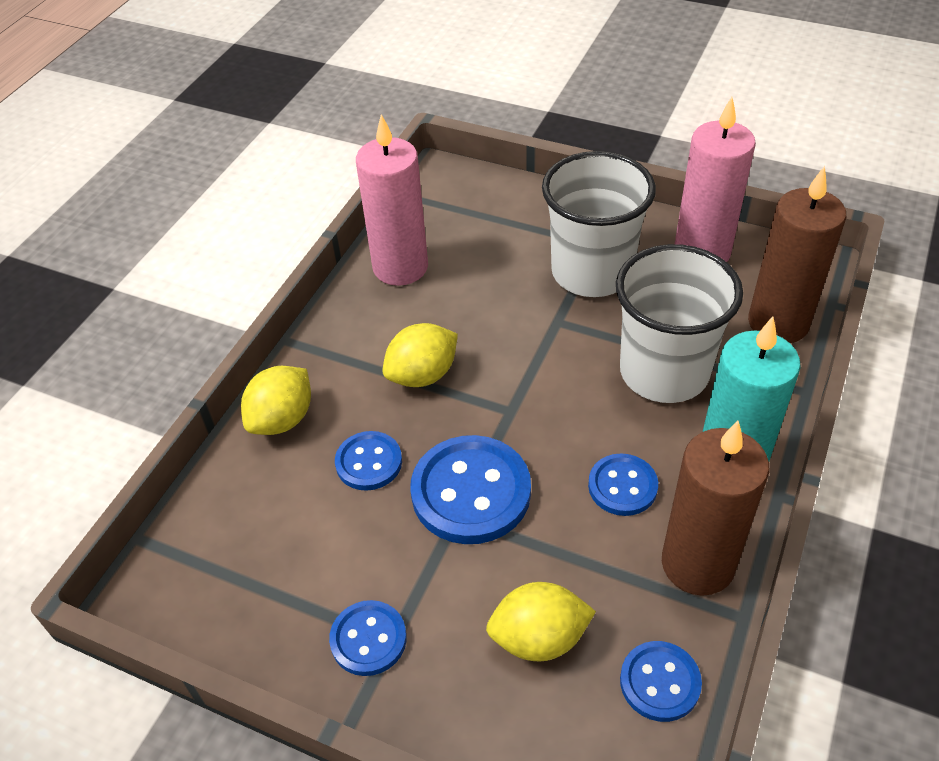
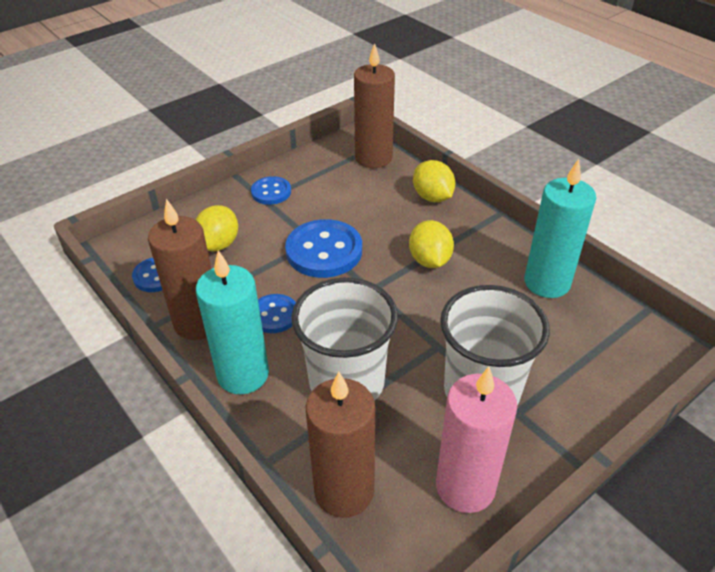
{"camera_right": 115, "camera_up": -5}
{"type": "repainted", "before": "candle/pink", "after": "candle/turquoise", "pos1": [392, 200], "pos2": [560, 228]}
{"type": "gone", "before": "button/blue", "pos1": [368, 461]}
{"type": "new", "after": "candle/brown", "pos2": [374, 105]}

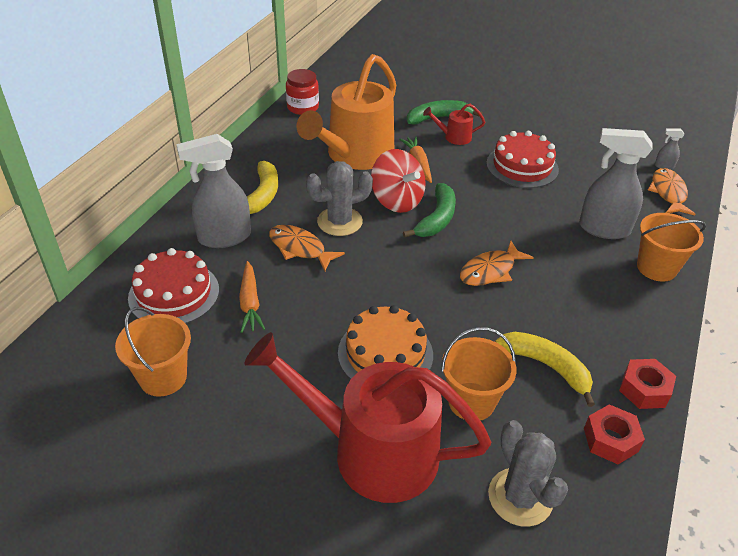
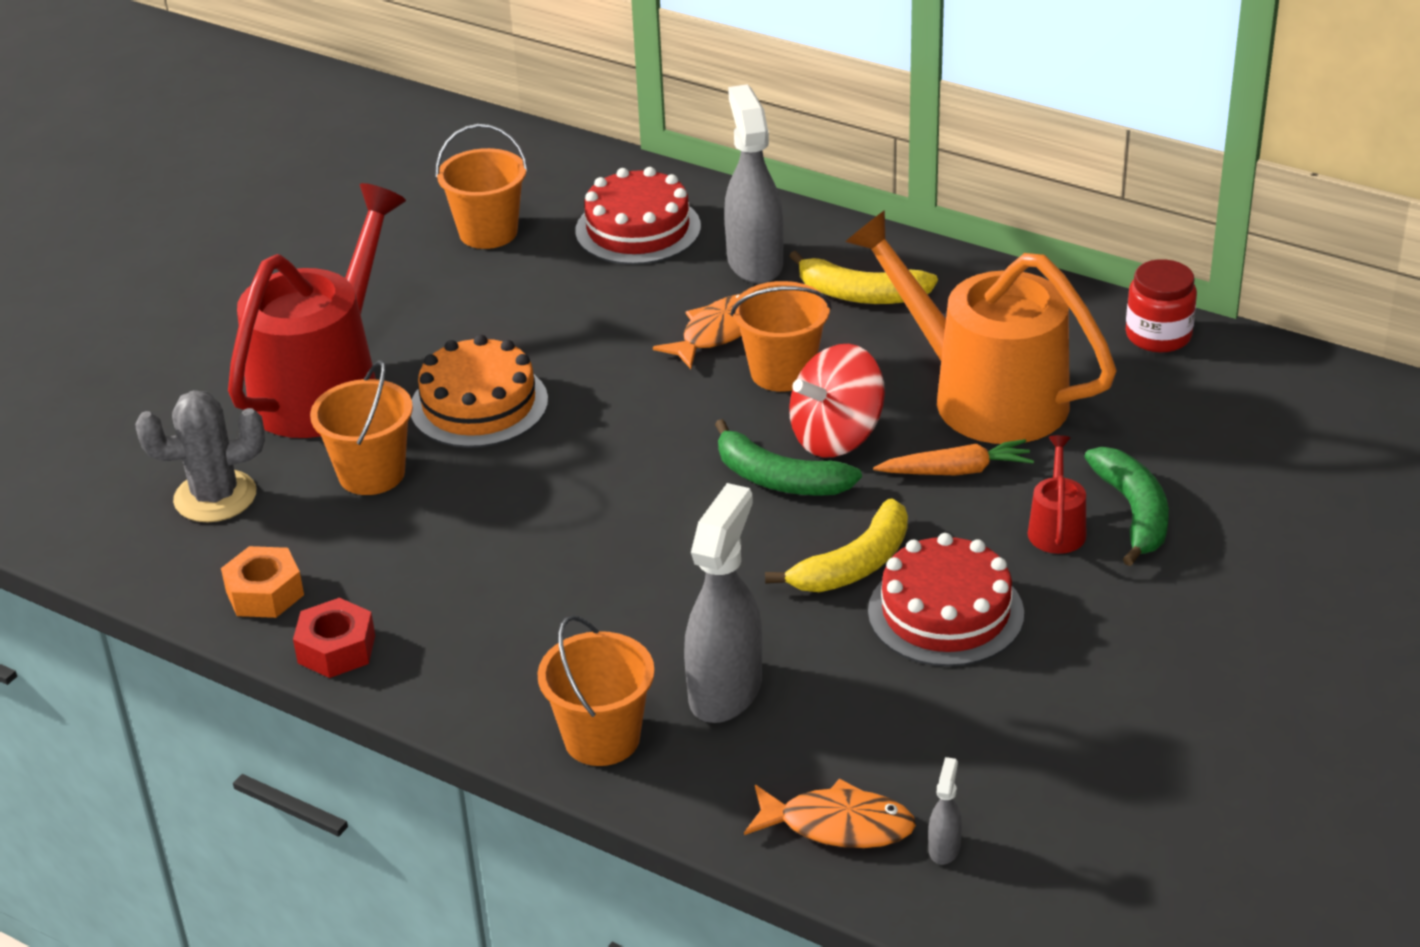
{"camera_right": 100, "camera_up": -5}
{"type": "swapped", "before": "cactus/grey", "after": "bucket/orange", "pos1": [339, 198], "pos2": [781, 336]}
{"type": "gone", "before": "fish/orange", "pos1": [497, 263]}
{"type": "gone", "before": "carrot/orange", "pos1": [252, 297]}
{"type": "shifted", "before": "banana/yellow", "pos1": [545, 369], "pos2": [836, 545]}
{"type": "repainted", "before": "nut/red", "after": "nut/orange", "pos1": [614, 434], "pos2": [262, 582]}

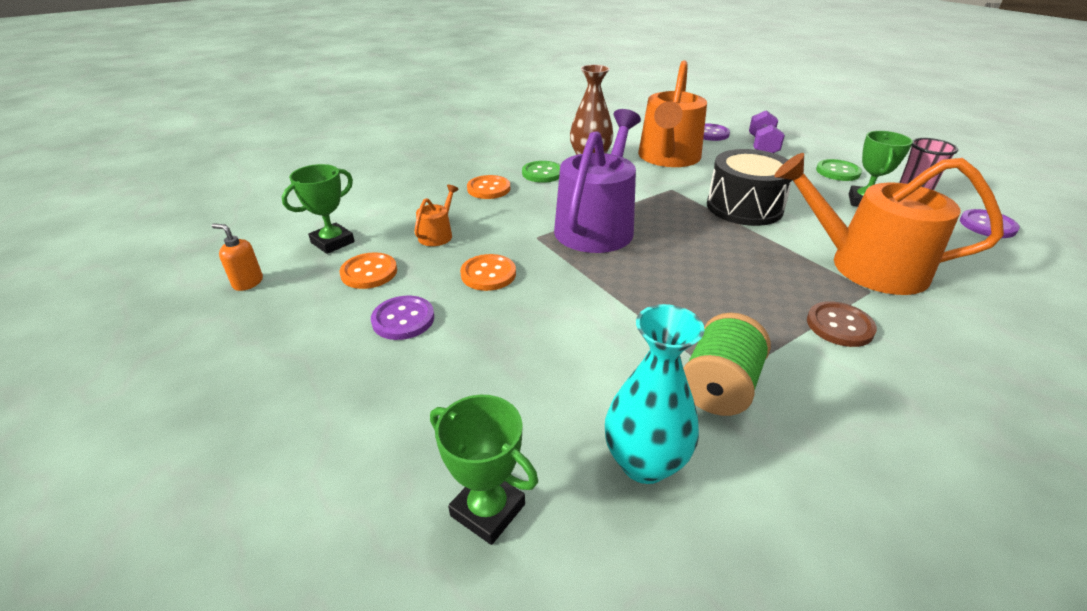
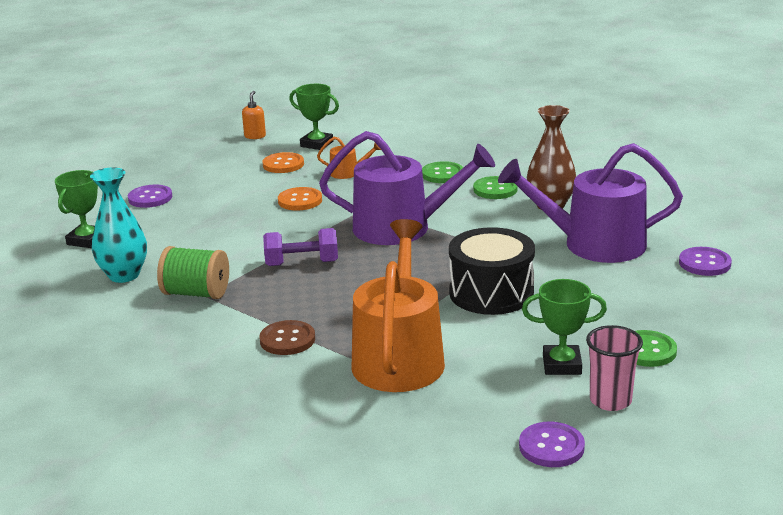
{"camera_right": 75, "camera_up": -10}
{"type": "repainted", "before": "watering can/orange", "after": "watering can/purple", "pos1": [672, 113], "pos2": [590, 203]}
{"type": "shifted", "before": "dumbbell/purple", "pos1": [767, 131], "pos2": [300, 247]}
{"type": "repainted", "before": "button/orange", "after": "button/green", "pos1": [488, 187], "pos2": [443, 172]}
{"type": "shifted", "before": "button/purple", "pos1": [402, 318], "pos2": [150, 196]}

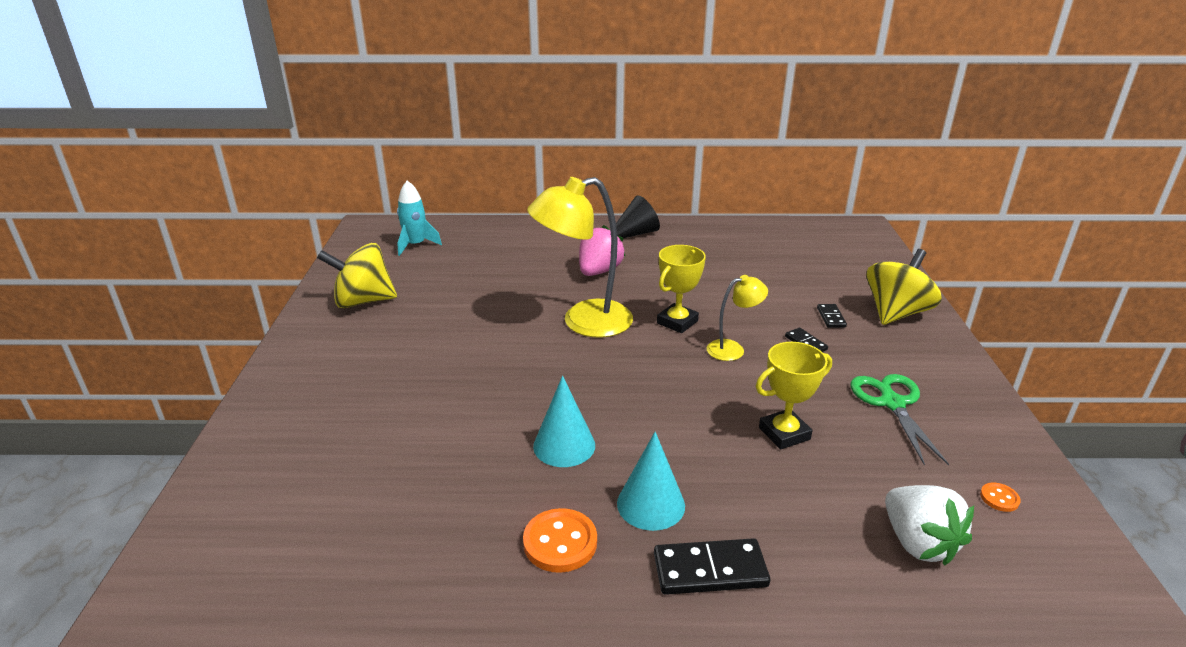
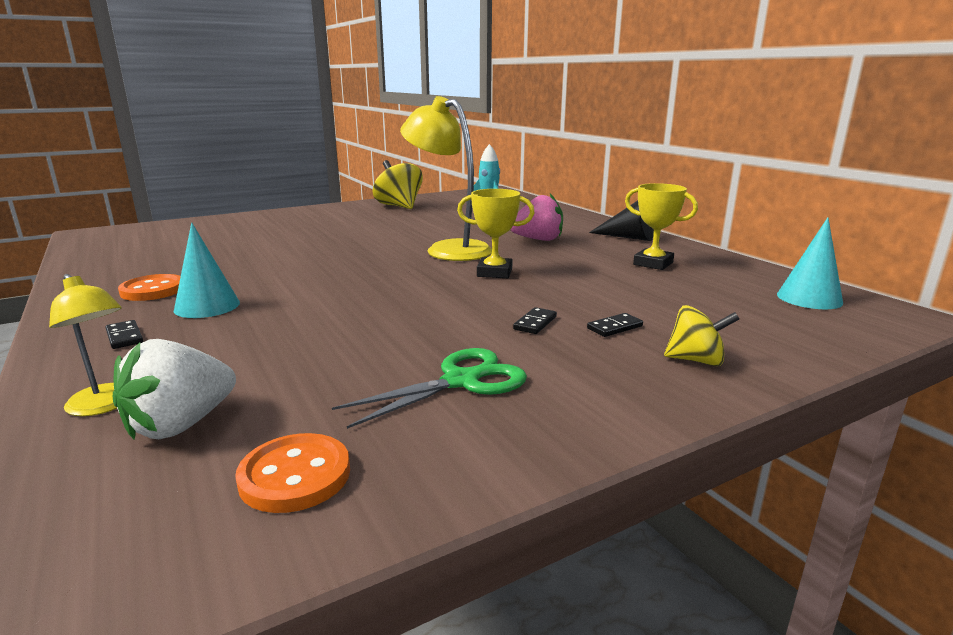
{"camera_right": 60, "camera_up": -10}
{"type": "scaled", "before": "spinning top/yellow", "pos1": [904, 287], "pos2": [701, 335], "scale": 0.59}
{"type": "shifted", "before": "lamp/yellow", "pos1": [737, 318], "pos2": [85, 345]}
{"type": "shifted", "before": "trophy/yellow", "pos1": [794, 395], "pos2": [661, 226]}
{"type": "shifted", "before": "cone/turquoise", "pos1": [564, 421], "pos2": [810, 263]}
{"type": "scaled", "before": "button/orange", "pos1": [1000, 497], "pos2": [292, 473], "scale": 1.94}
{"type": "scaled", "before": "domino/black", "pos1": [712, 566], "pos2": [124, 334], "scale": 0.55}

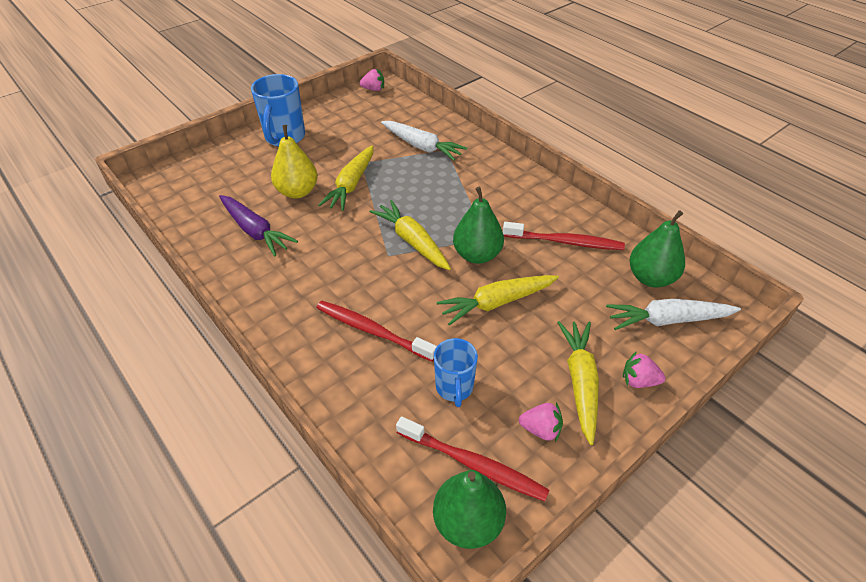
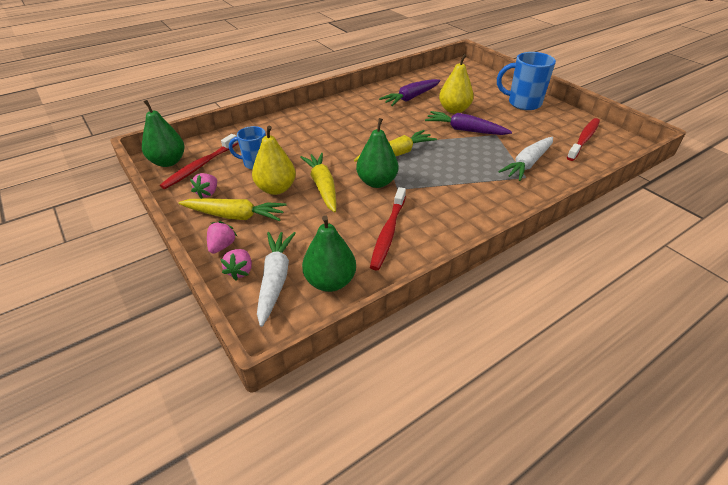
{"camera_right": 95, "camera_up": -5}
{"type": "shifted", "before": "strawberry/pink", "pos1": [372, 80], "pos2": [236, 264]}
{"type": "repainted", "before": "carrot/yellow", "after": "carrot/purple", "pos1": [345, 178], "pos2": [468, 123]}
{"type": "shifted", "before": "toothbrush/red", "pos1": [376, 331], "pos2": [583, 139]}
{"type": "new", "after": "pear/yellow", "pos2": [274, 160]}

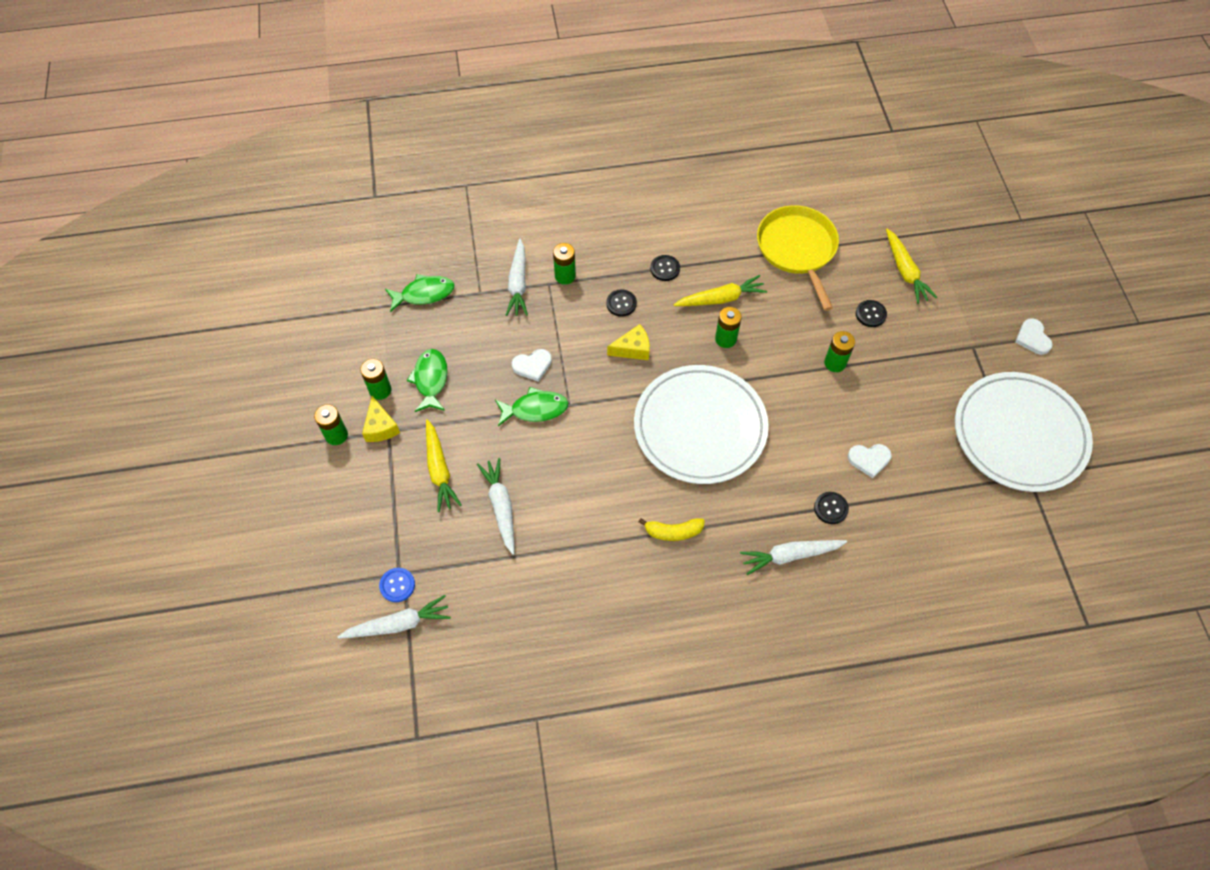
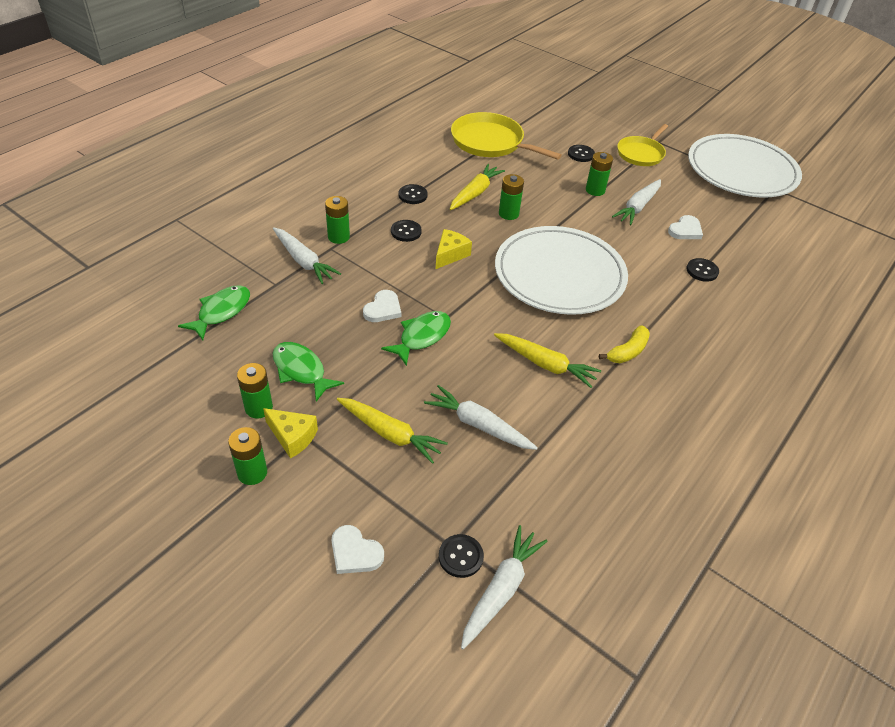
{"camera_right": -45, "camera_up": -15}
{"type": "shifted", "before": "carrot/yellow", "pos1": [911, 266], "pos2": [547, 360]}
{"type": "shifted", "before": "heart/white", "pos1": [1034, 337], "pos2": [357, 549]}
{"type": "shifted", "before": "carrot/white", "pos1": [793, 557], "pos2": [636, 202]}
{"type": "repainted", "before": "button/blue", "after": "button/black", "pos1": [397, 585], "pos2": [461, 556]}
{"type": "new", "after": "pan/yellow", "pos2": [642, 145]}

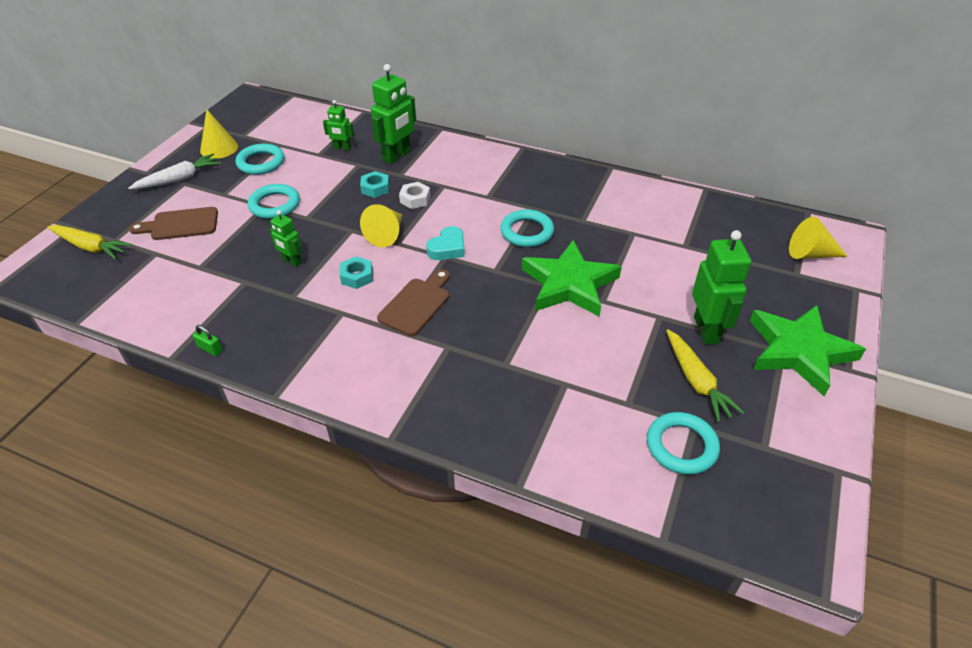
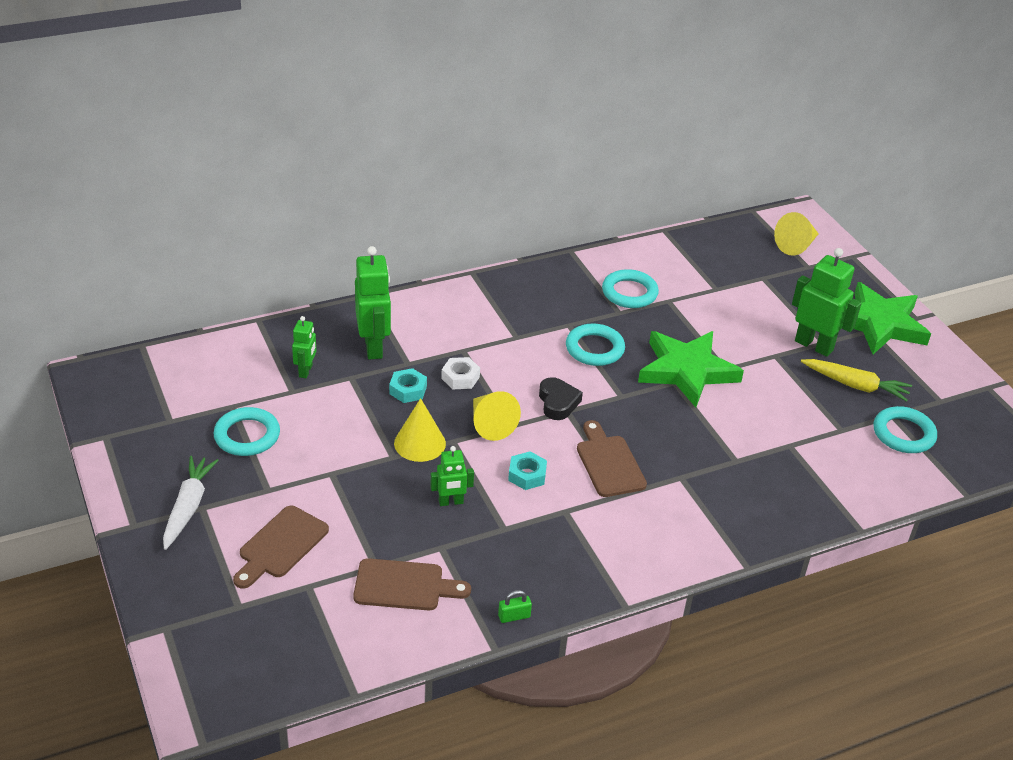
{"camera_right": -50, "camera_up": -5}
{"type": "rotated", "before": "robot/green", "pos1": [338, 125], "pos2": [304, 347], "turn": -45}
{"type": "shifted", "before": "cone/yellow", "pos1": [219, 134], "pos2": [420, 430]}
{"type": "shifted", "before": "ring/turquoise", "pos1": [274, 201], "pos2": [630, 288]}
{"type": "gone", "before": "carrot/yellow", "pos1": [89, 242]}
{"type": "repainted", "before": "heart/turquoise", "after": "heart/black", "pos1": [445, 243], "pos2": [561, 398]}
{"type": "new", "after": "cutting board/brown", "pos2": [412, 584]}

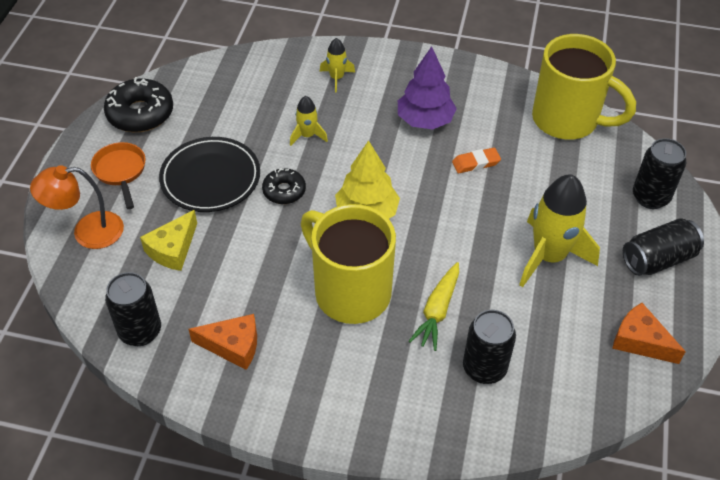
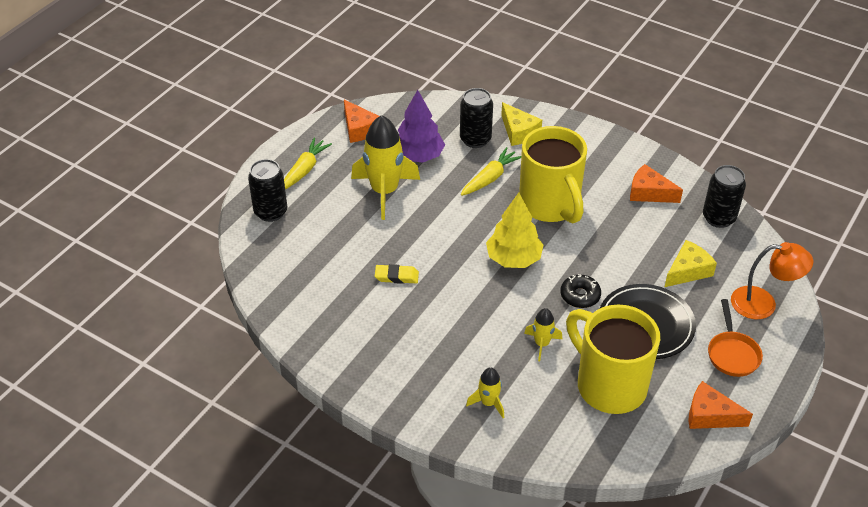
{"camera_right": -160, "camera_up": -5}
{"type": "shifted", "before": "mug/yellow", "pos1": [584, 87], "pos2": [613, 359]}
{"type": "shifted", "before": "tree/purple", "pos1": [427, 87], "pos2": [421, 126]}
{"type": "swapped", "before": "donut/black", "after": "cheese/orange", "pos1": [138, 104], "pos2": [721, 405]}
{"type": "repainted", "before": "eraser/orange", "after": "eraser/yellow", "pos1": [476, 160], "pos2": [397, 274]}
{"type": "swapped", "before": "can/black", "after": "carrot/yellow", "pos1": [663, 247], "pos2": [308, 164]}
{"type": "new", "after": "cheese/yellow", "pos2": [521, 124]}

